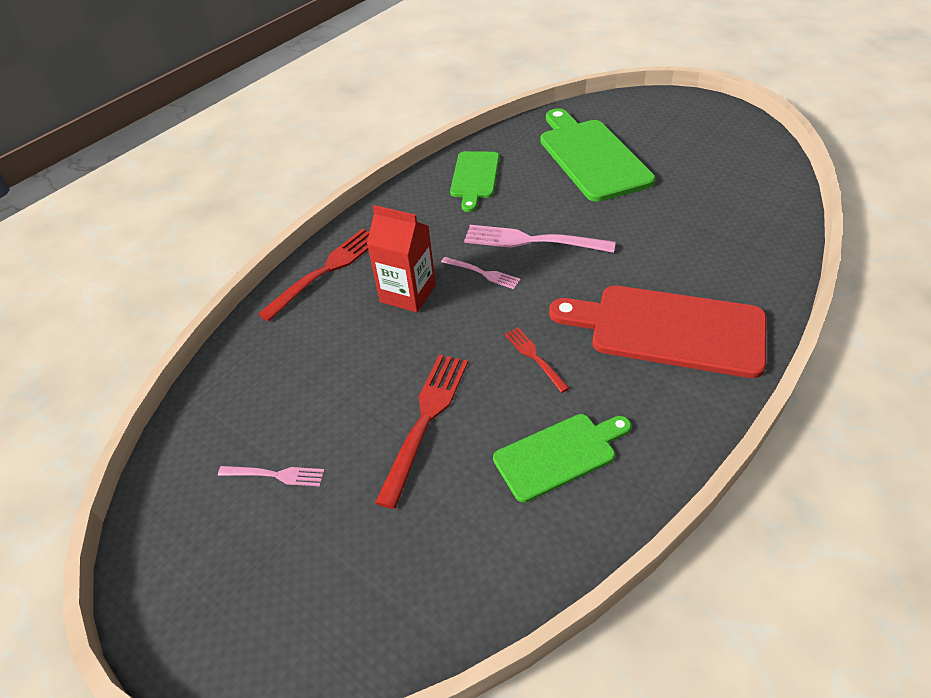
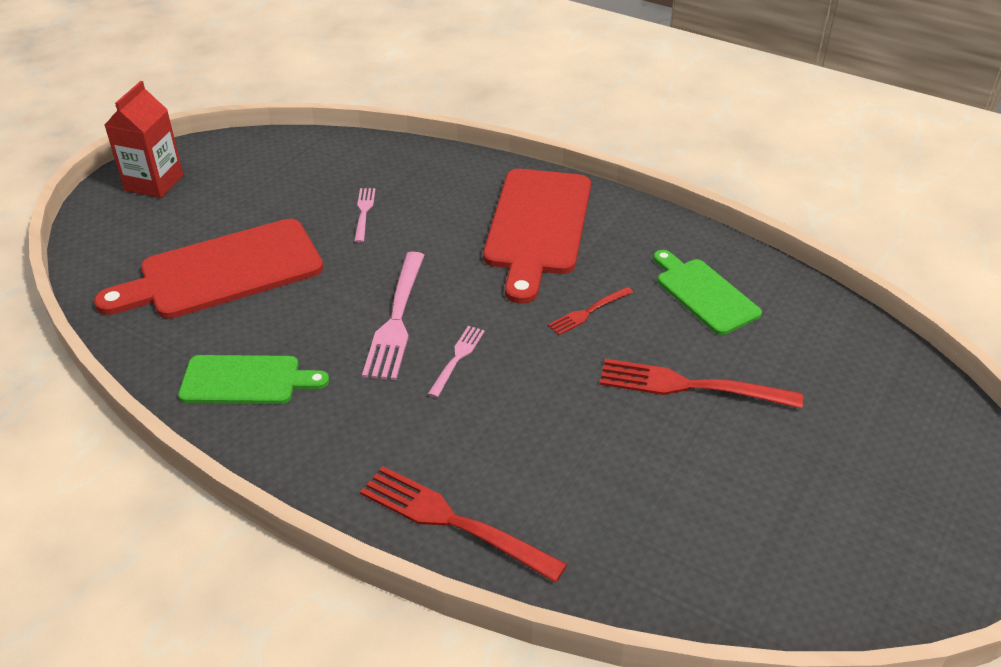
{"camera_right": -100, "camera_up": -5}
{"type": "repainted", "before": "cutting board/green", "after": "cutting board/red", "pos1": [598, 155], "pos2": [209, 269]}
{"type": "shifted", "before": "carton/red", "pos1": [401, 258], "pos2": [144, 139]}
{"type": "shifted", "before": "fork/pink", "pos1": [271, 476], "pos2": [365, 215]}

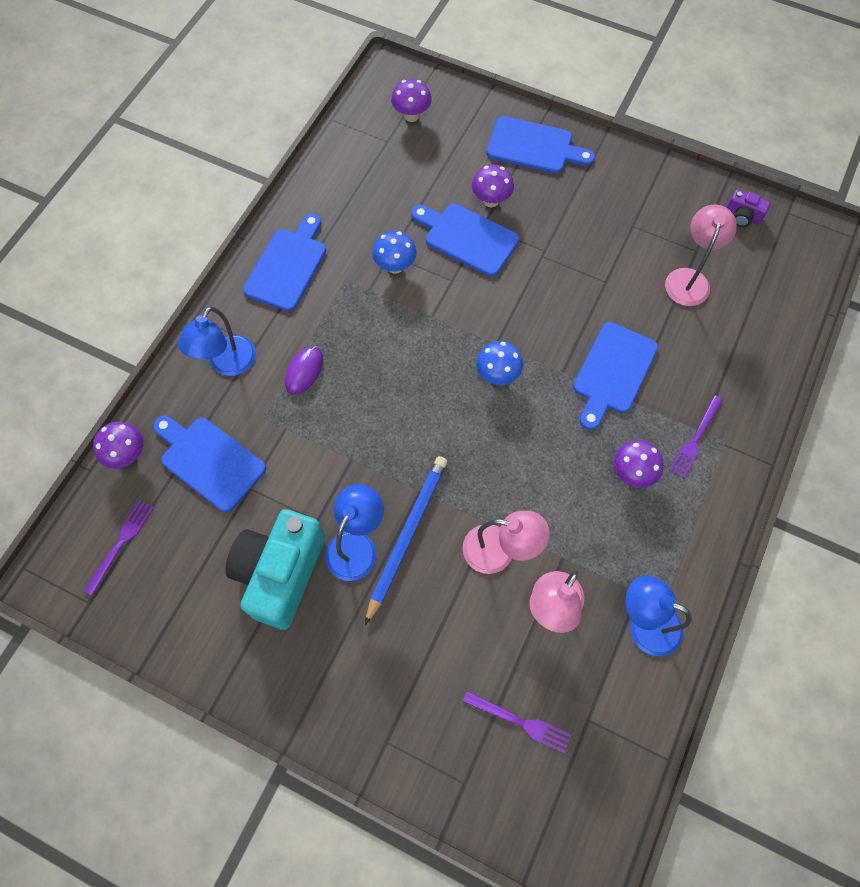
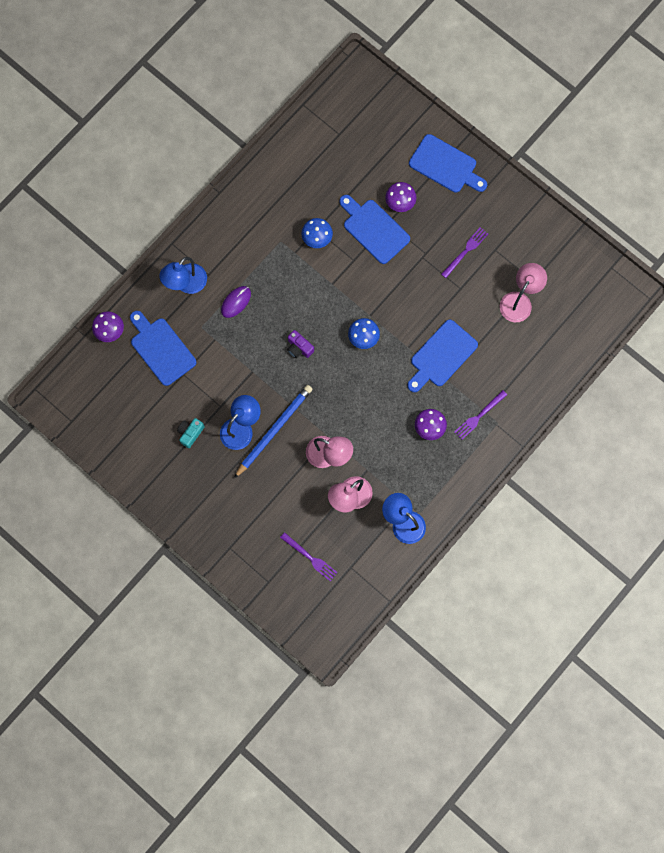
{"camera_right": 15, "camera_up": 10}
{"type": "gone", "before": "mushroom/purple", "pos1": [411, 100]}
{"type": "shifted", "before": "camera/purple", "pos1": [748, 208], "pos2": [300, 344]}
{"type": "gone", "before": "cutting board/blue", "pos1": [284, 262]}
{"type": "shifted", "before": "fork/purple", "pos1": [119, 548], "pos2": [464, 252]}
{"type": "scaled", "before": "camera/turquoise", "pos1": [275, 569], "pos2": [191, 433], "scale": 0.43}

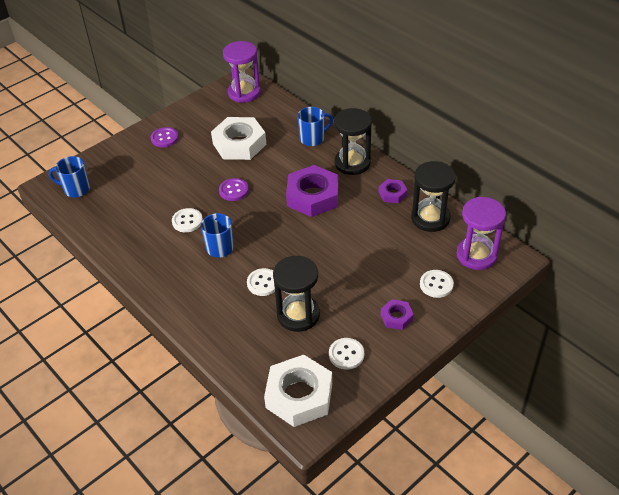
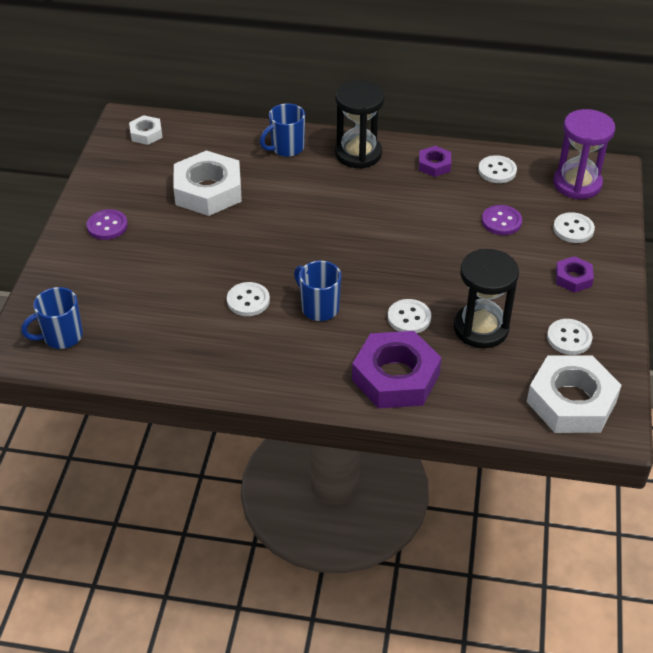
{"camera_right": -40, "camera_up": 0}
{"type": "swapped", "before": "hourglass/purple", "after": "nut/white", "pos1": [242, 72], "pos2": [146, 130]}
{"type": "rotated", "before": "mug/blue", "pos1": [315, 126], "pos2": [282, 130], "turn": -150}
{"type": "swapped", "before": "hourglass/black", "after": "button/white", "pos1": [433, 196], "pos2": [497, 169]}
{"type": "shifted", "before": "nut/purple", "pos1": [312, 191], "pos2": [397, 370]}
{"type": "shifted", "before": "button/purple", "pos1": [234, 189], "pos2": [502, 220]}

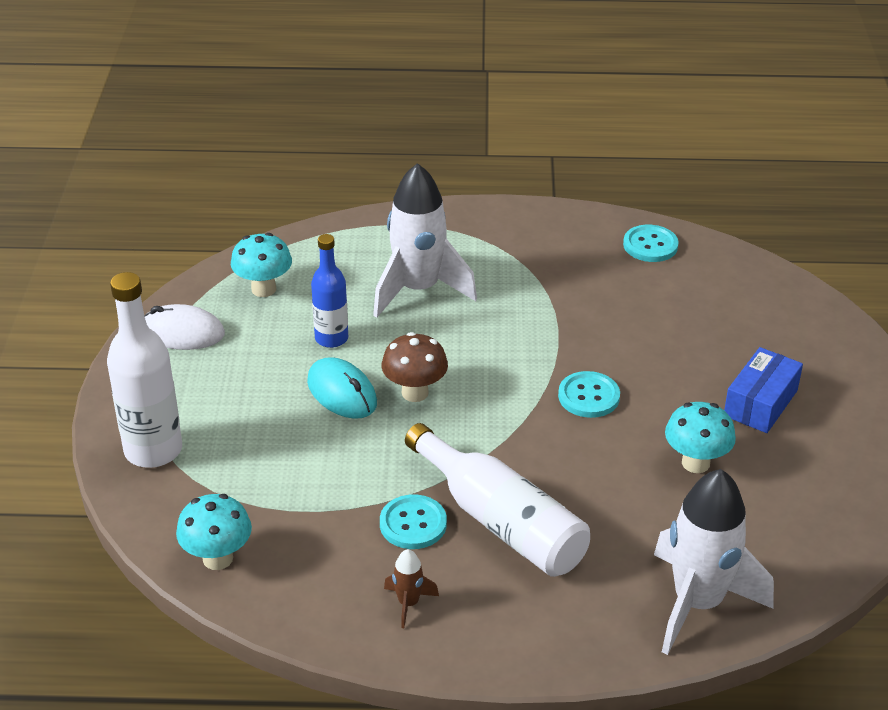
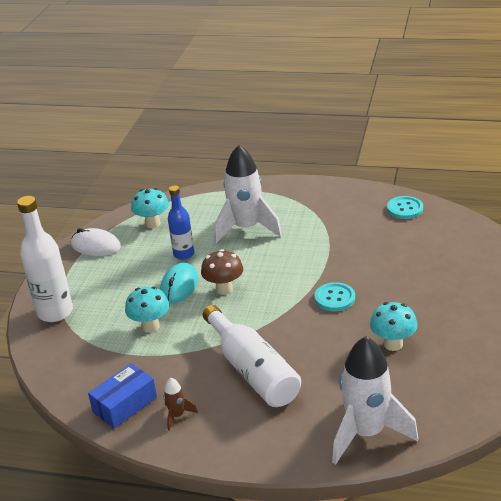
{"camera_right": 15, "camera_up": -5}
{"type": "shifted", "before": "box/blue", "pos1": [763, 390], "pos2": [122, 396]}
{"type": "rotated", "before": "mouse/turquoise", "pos1": [342, 388], "pos2": [179, 283], "turn": 45}
{"type": "shifted", "before": "mushroom/turquoise", "pos1": [214, 532], "pos2": [147, 309]}
{"type": "gone", "before": "button/turquoise", "pos1": [413, 521]}

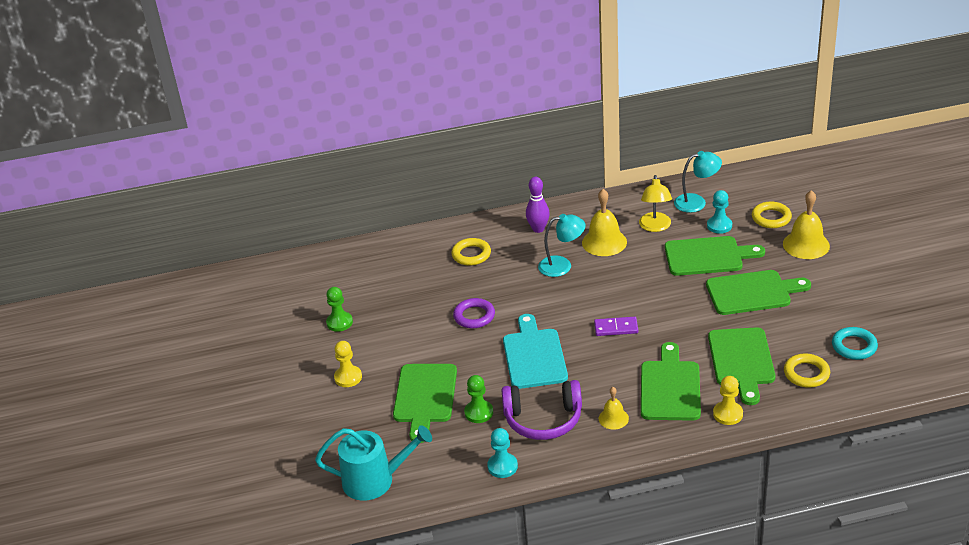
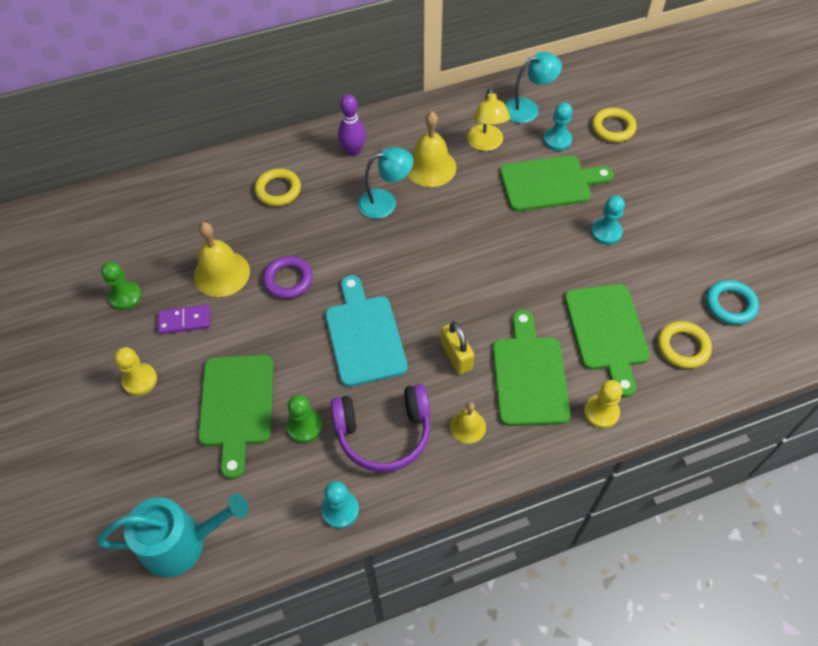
{"camera_right": -10, "camera_up": 20}
{"type": "shifted", "before": "bell/yellow", "pos1": [806, 224], "pos2": [222, 259]}
{"type": "swapped", "before": "cutting board/green", "after": "pawn/turquoise", "pos1": [758, 292], "pos2": [608, 220]}
{"type": "shifted", "before": "domino/purple", "pos1": [616, 326], "pos2": [184, 319]}
{"type": "new", "after": "padlock/yellow", "pos2": [457, 347]}

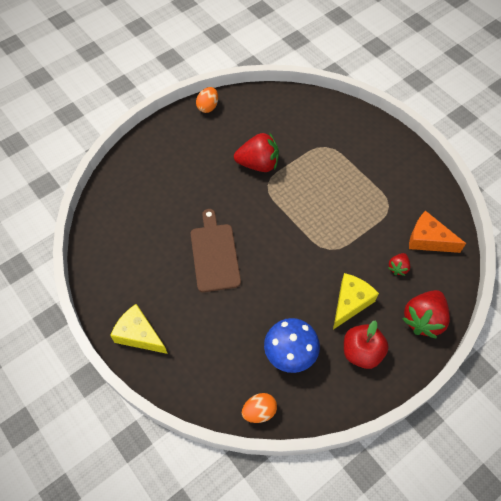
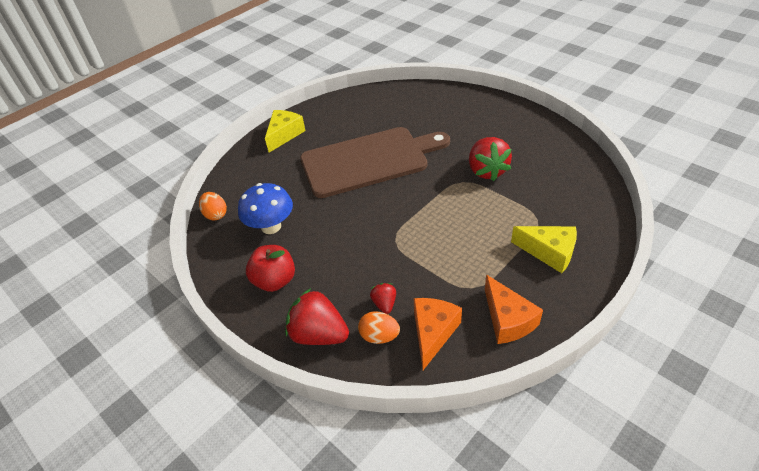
{"camera_right": 85, "camera_up": -15}
{"type": "shifted", "before": "egg/orange", "pos1": [207, 100], "pos2": [379, 327]}
{"type": "scaled", "before": "cutting board/brown", "pos1": [216, 250], "pos2": [375, 162], "scale": 1.68}
{"type": "rotated", "before": "strawberry/red", "pos1": [399, 264], "pos2": [383, 298], "turn": 60}
{"type": "shifted", "before": "cheese/yellow", "pos1": [356, 301], "pos2": [544, 249]}
{"type": "new", "after": "cheese/orange", "pos2": [514, 309]}

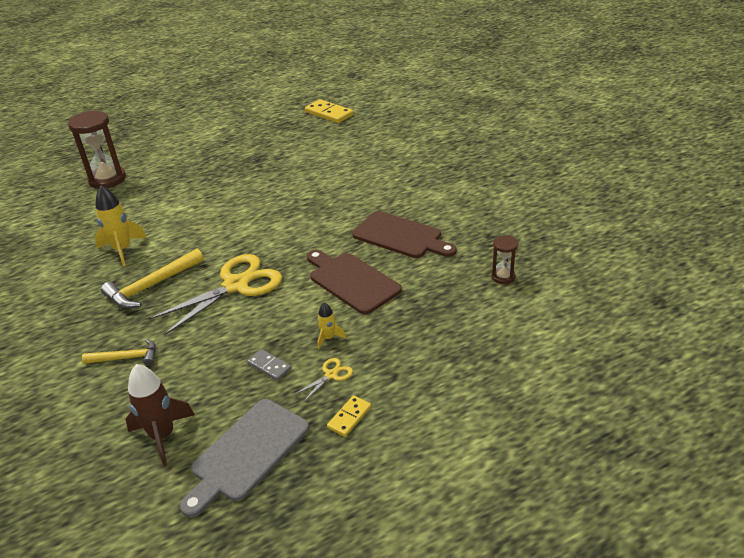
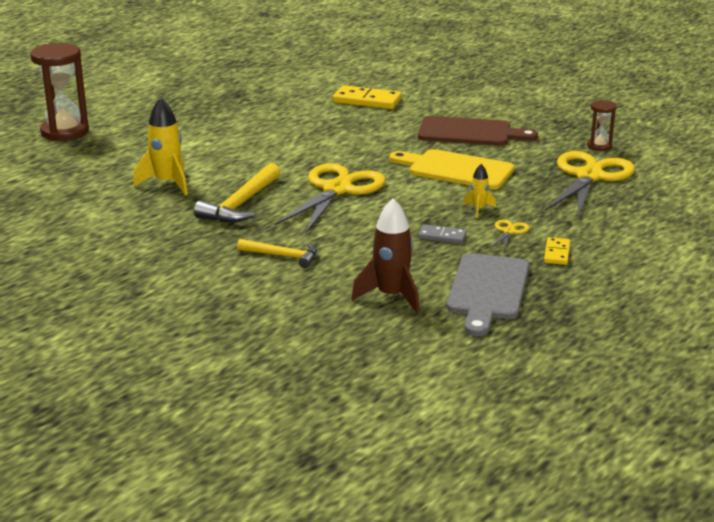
{"camera_right": -25, "camera_up": -10}
{"type": "shifted", "before": "domino/yellow", "pos1": [329, 111], "pos2": [367, 97]}
{"type": "repainted", "before": "cutting board/brown", "after": "cutting board/yellow", "pos1": [354, 282], "pos2": [451, 169]}
{"type": "rotated", "before": "hammer/yellow", "pos1": [119, 352], "pos2": [277, 253], "turn": 45}
{"type": "new", "after": "scissors/yellow", "pos2": [590, 184]}

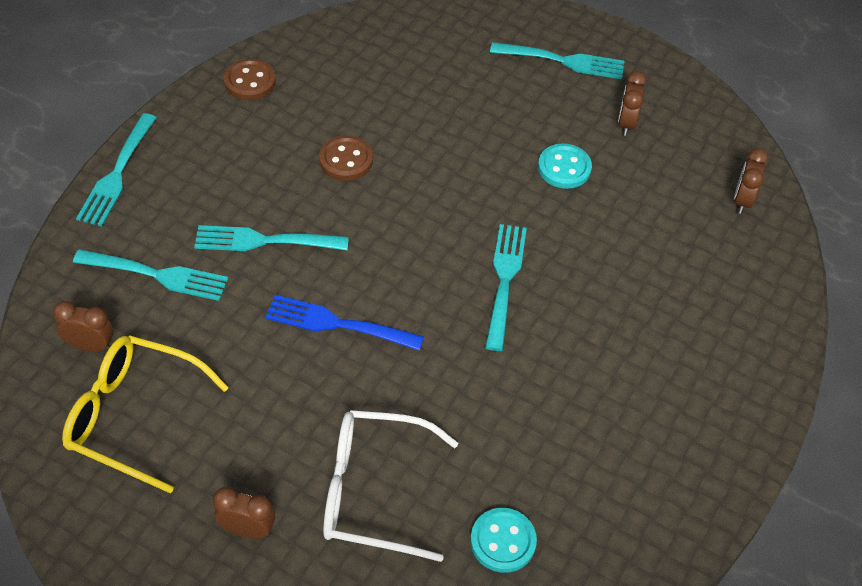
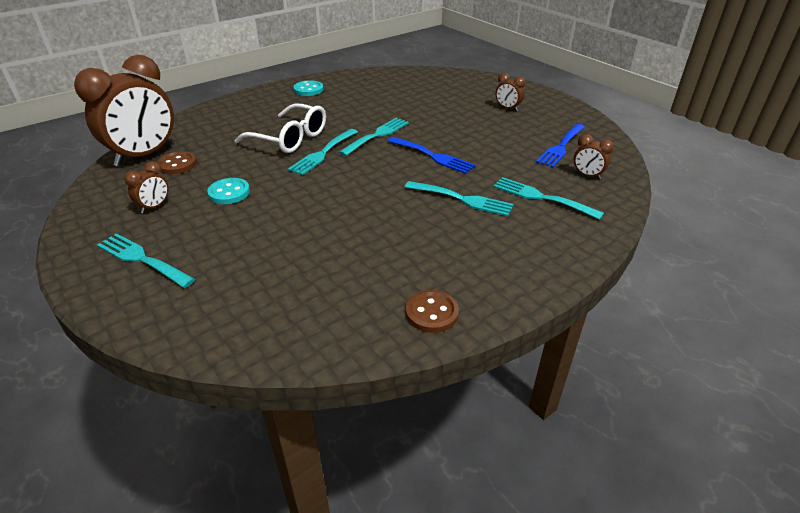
{"camera_right": -155, "camera_up": -15}
{"type": "shifted", "before": "fork/turquoise", "pos1": [116, 170], "pos2": [374, 137]}
{"type": "shifted", "before": "button/brown", "pos1": [346, 158], "pos2": [177, 162]}
{"type": "scaled", "before": "clock/brown", "pos1": [751, 181], "pos2": [124, 110], "scale": 2.36}
{"type": "swapped", "before": "glasses/yellow", "after": "fork/blue", "pos1": [145, 414], "pos2": [560, 146]}
{"type": "shifted", "before": "glasses/white", "pos1": [390, 486], "pos2": [280, 128]}
{"type": "shifted", "before": "button/turquoise", "pos1": [503, 540], "pos2": [308, 88]}

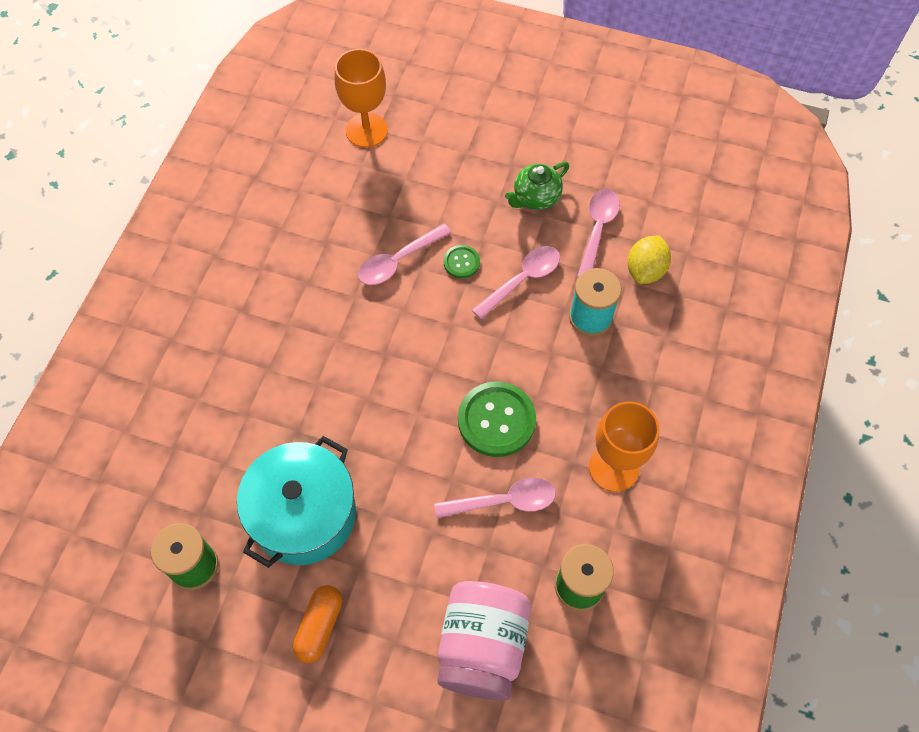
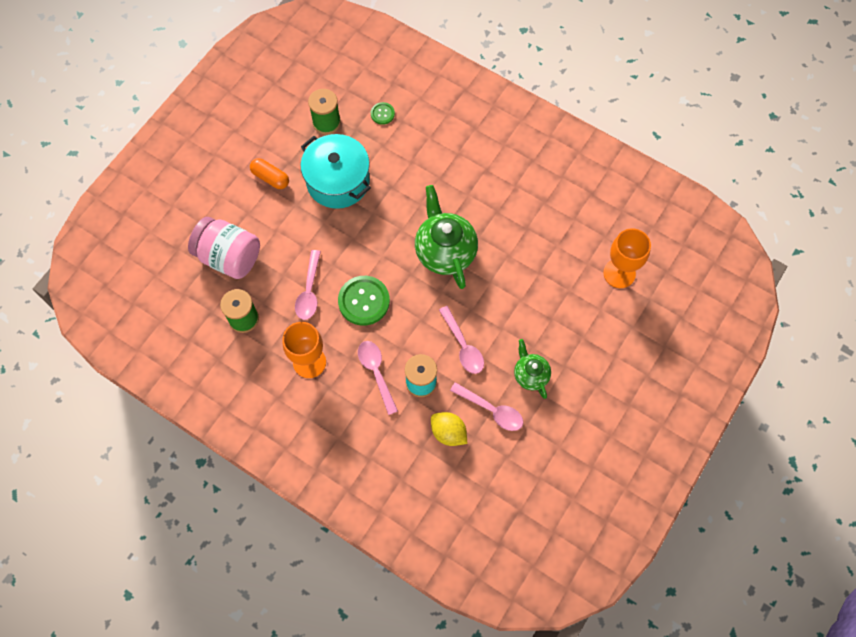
{"camera_right": 105, "camera_up": 5}
{"type": "shifted", "before": "spoon/pink", "pos1": [404, 254], "pos2": [378, 378]}
{"type": "shifted", "before": "button/green", "pos1": [462, 261], "pos2": [383, 113]}
{"type": "new", "after": "teapot/green", "pos2": [446, 237]}

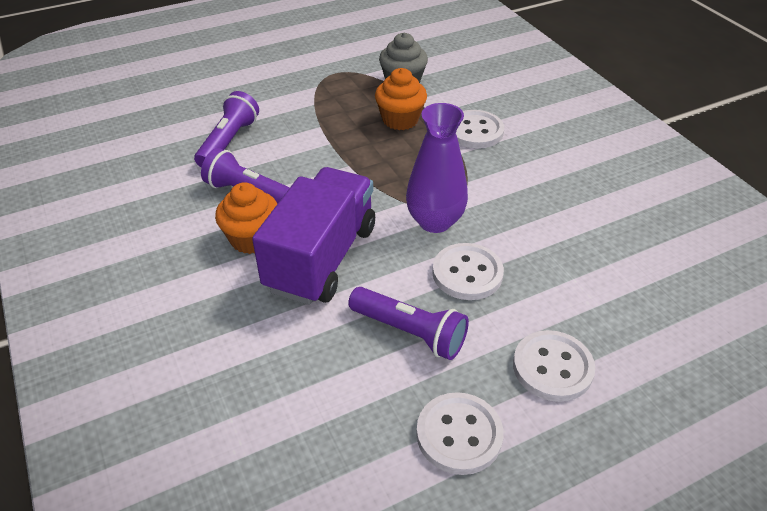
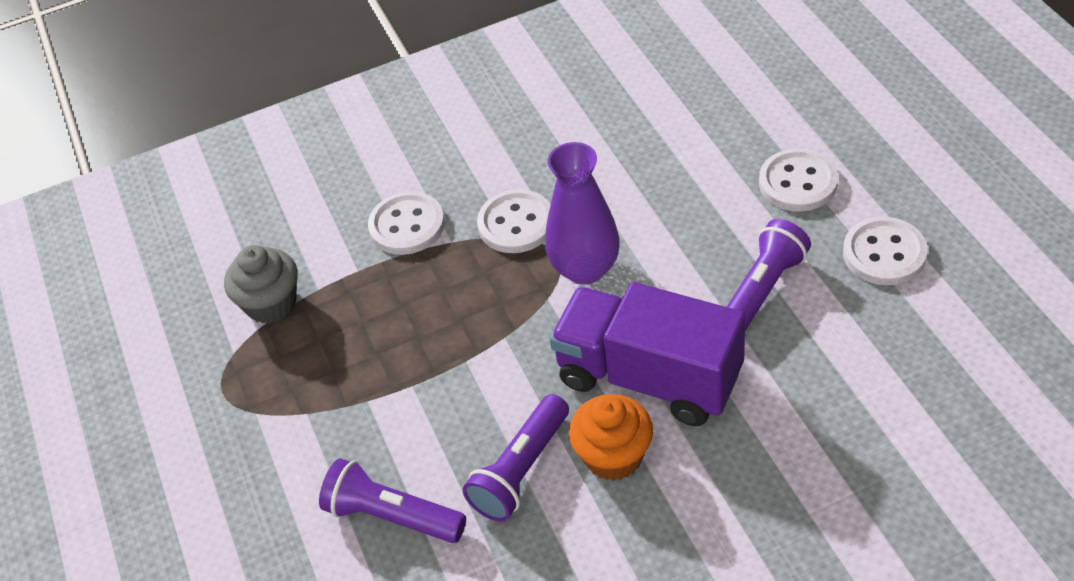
{"camera_right": -80, "camera_up": 5}
{"type": "gone", "before": "cupcake/orange", "pos1": [401, 99]}
{"type": "shifted", "before": "button/white", "pos1": [468, 271], "pos2": [514, 221]}

